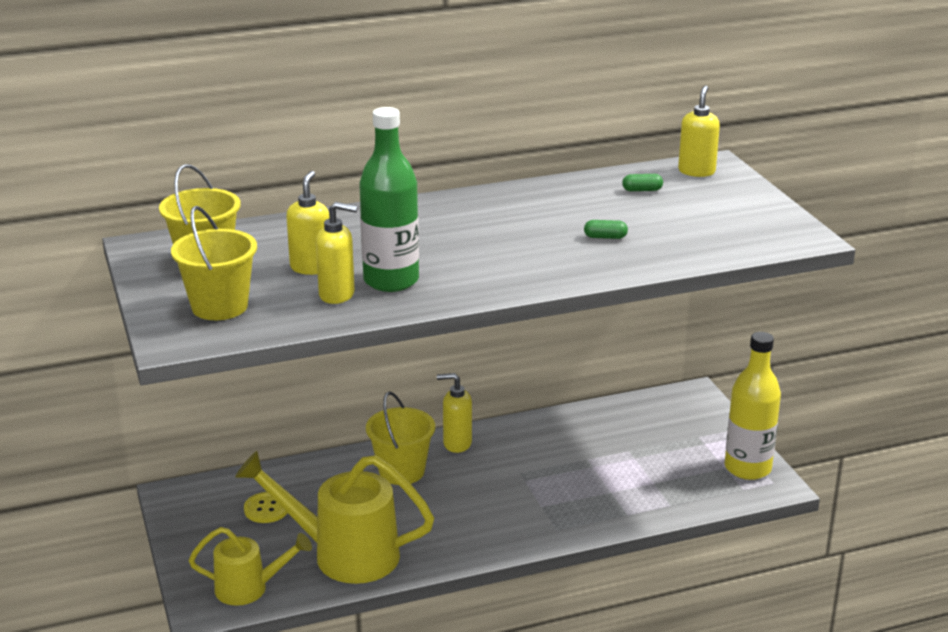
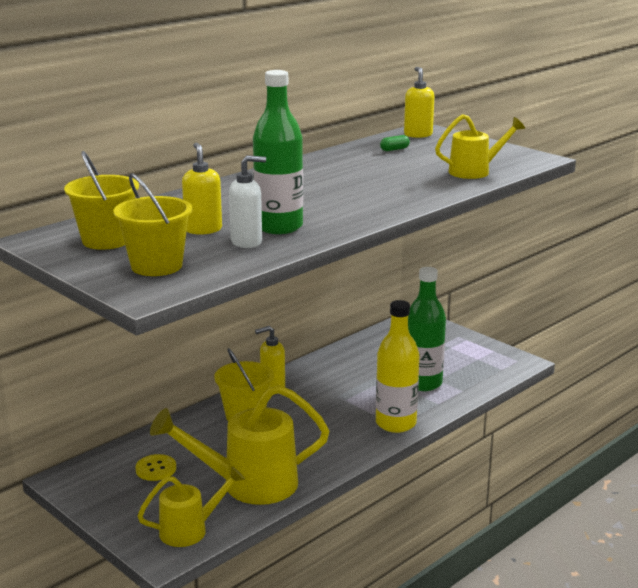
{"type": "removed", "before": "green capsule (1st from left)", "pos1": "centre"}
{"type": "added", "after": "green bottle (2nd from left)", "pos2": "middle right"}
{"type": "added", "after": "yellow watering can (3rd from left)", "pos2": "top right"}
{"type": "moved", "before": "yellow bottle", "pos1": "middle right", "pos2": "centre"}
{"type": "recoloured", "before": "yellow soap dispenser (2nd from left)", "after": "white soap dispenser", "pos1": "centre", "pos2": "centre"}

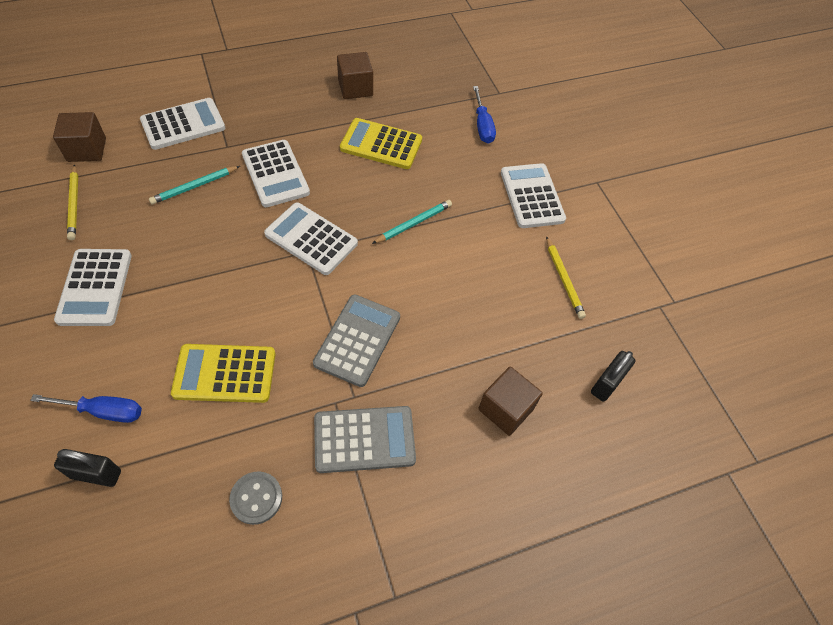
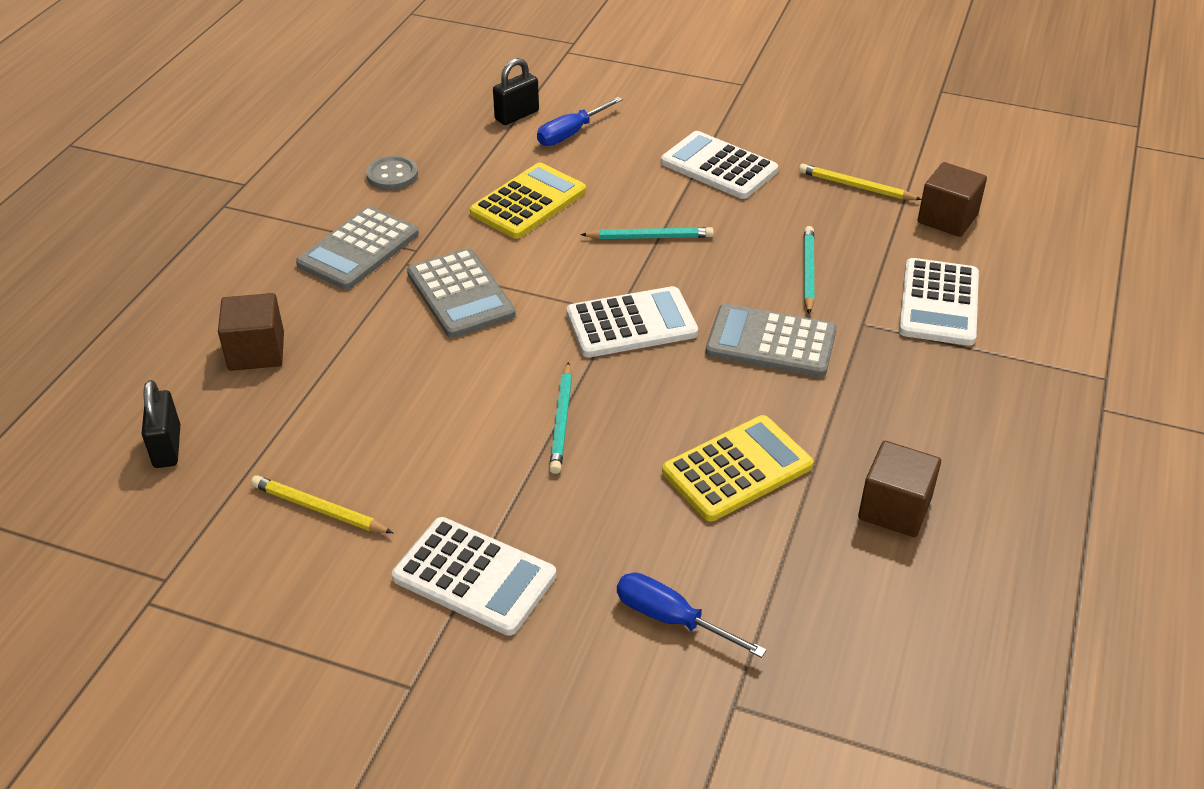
{"type": "added", "after": "turquoise pencil (2nd from left)", "pos2": "top centre"}
{"type": "recoloured", "before": "white calculator (3rd from left)", "after": "grey calculator (3rd from left)", "pos1": "top left", "pos2": "centre"}

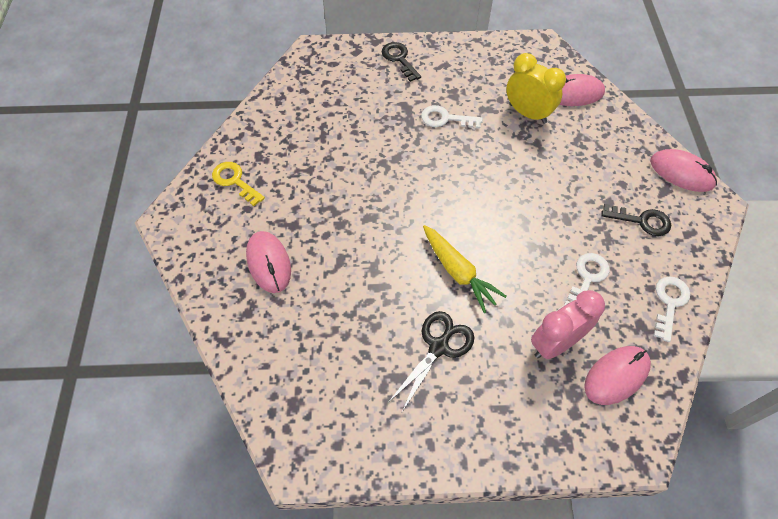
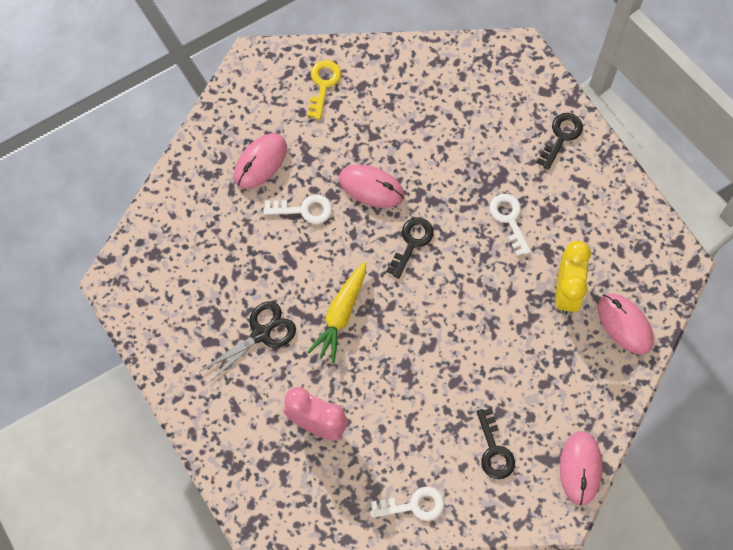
{"type": "added", "after": "black key (1st from left)", "pos2": "centre"}
{"type": "moved", "before": "white key (2nd from left in the first image)", "after": "white key (1st from left)", "pos1": "middle right", "pos2": "centre"}
{"type": "moved", "before": "pink mouse (3rd from left in the first image)", "after": "pink mouse (2nd from left)", "pos1": "bottom right", "pos2": "centre"}
{"type": "turned", "before": "black scissors", "pos1": "bottom centre", "pos2": "centre", "turn": -45}

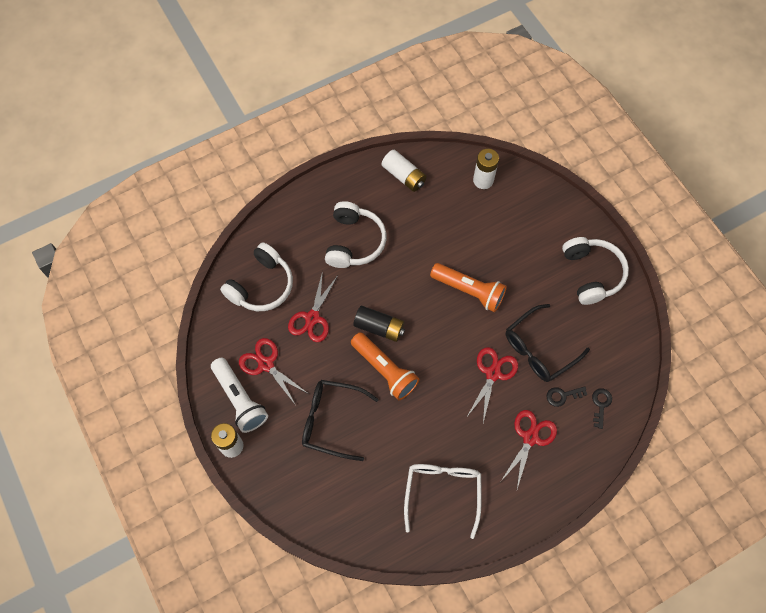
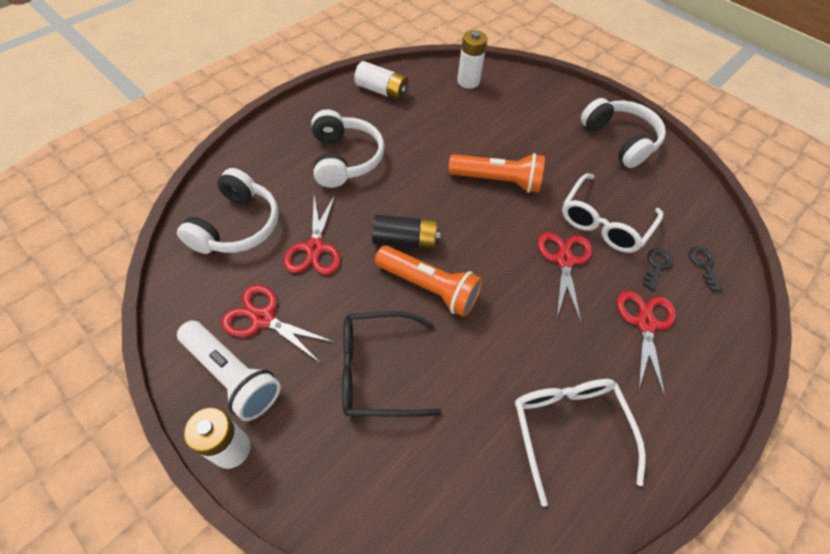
{"type": "recoloured", "before": "black glasses (2nd from left)", "after": "white glasses (2nd from left)", "pos1": "middle right", "pos2": "middle right"}
{"type": "turned", "before": "black key (1st from left)", "pos1": "middle right", "pos2": "middle right", "turn": 150}

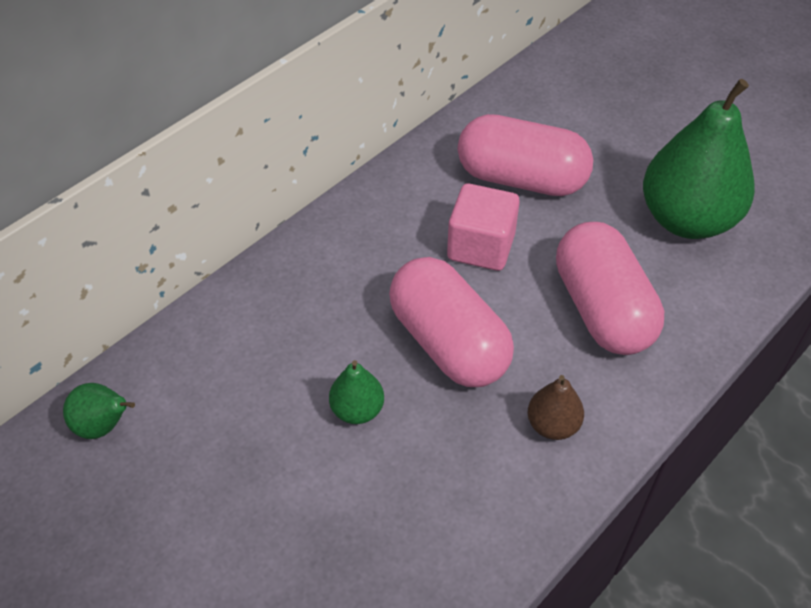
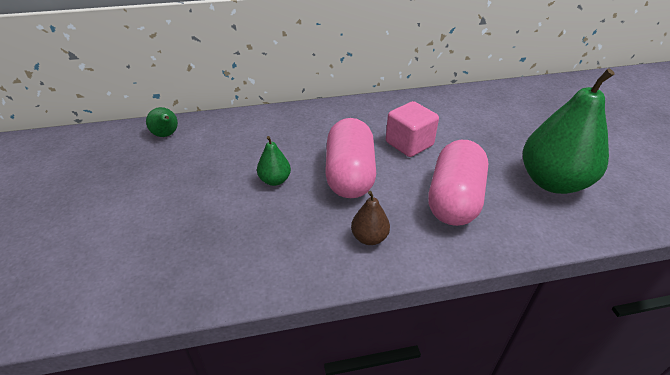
{"type": "removed", "before": "pink capsule (2nd from left)", "pos1": "top centre"}

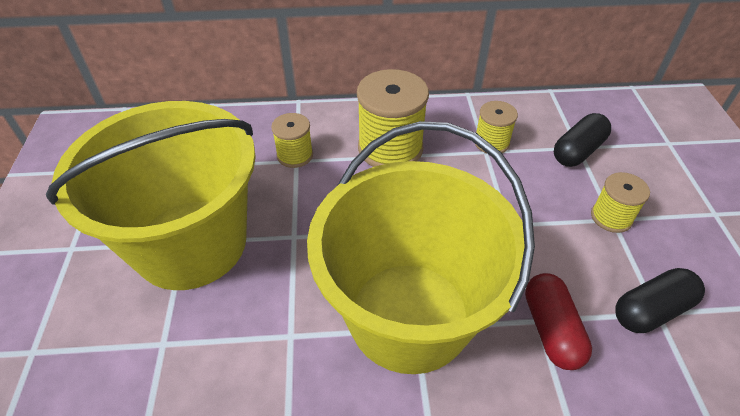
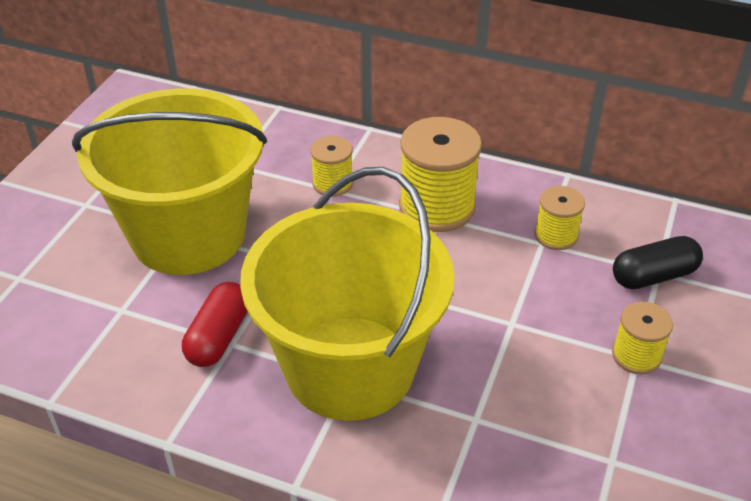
{"type": "removed", "before": "black capsule (2nd from left)", "pos1": "bottom right"}
{"type": "moved", "before": "red capsule", "pos1": "bottom right", "pos2": "middle left"}

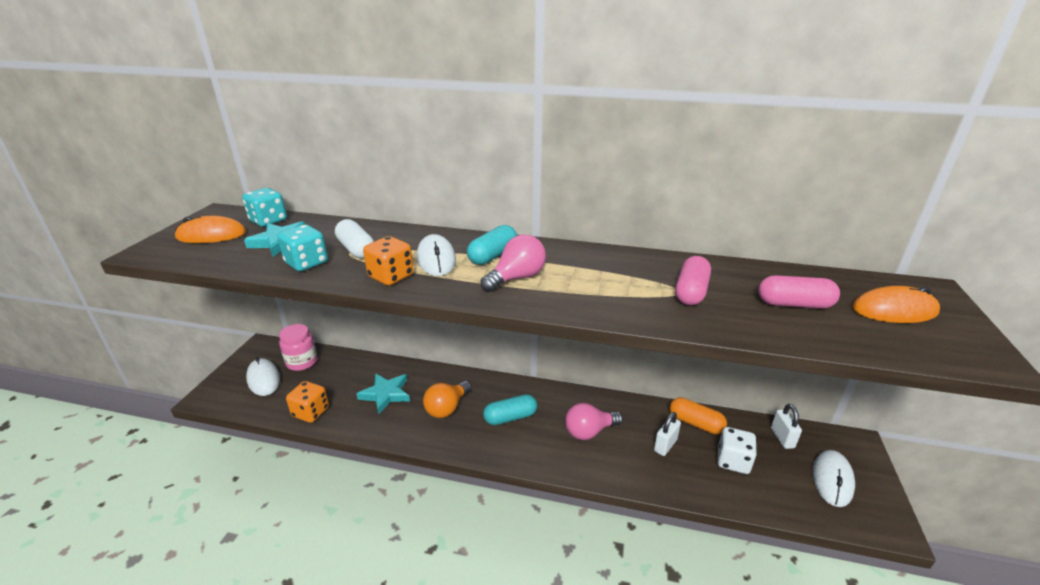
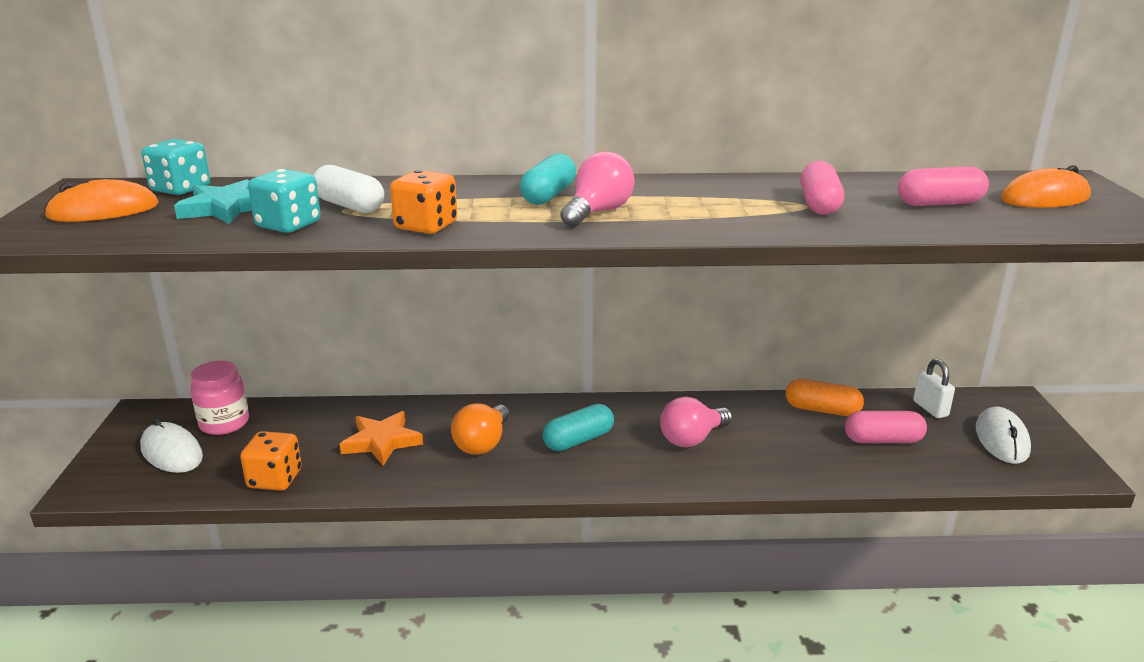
{"type": "removed", "before": "white mouse (2nd from left)", "pos1": "centre"}
{"type": "removed", "before": "white padlock (1st from left)", "pos1": "bottom centre"}
{"type": "replaced", "before": "white dice", "after": "pink capsule (2nd from left)", "pos1": "bottom right", "pos2": "middle right"}
{"type": "recoloured", "before": "turquoise star (2nd from left)", "after": "orange star", "pos1": "bottom centre", "pos2": "middle left"}

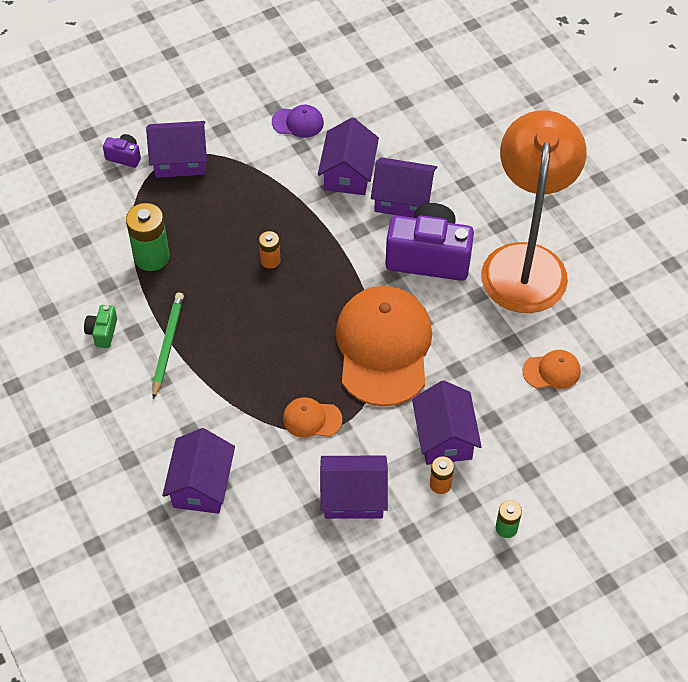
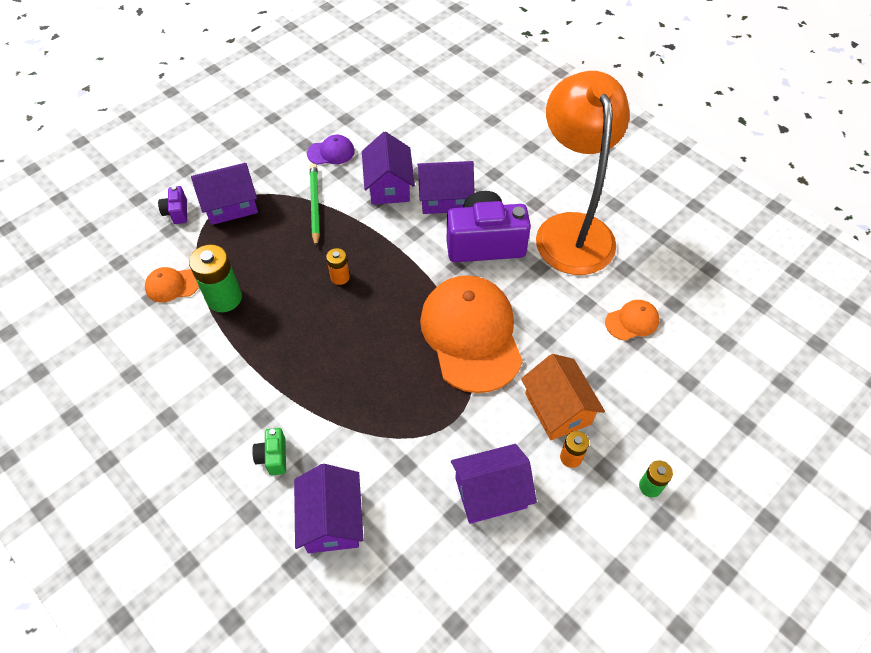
{"type": "moved", "before": "green camera", "pos1": "middle left", "pos2": "bottom left"}
{"type": "moved", "before": "green pencil", "pos1": "middle left", "pos2": "top centre"}
{"type": "moved", "before": "orange cap (1st from left)", "pos1": "centre", "pos2": "middle left"}
{"type": "recoloured", "before": "purple house (6th from left)", "after": "orange house", "pos1": "centre", "pos2": "centre"}
{"type": "turned", "before": "purple camera (1st from left)", "pos1": "top left", "pos2": "top left", "turn": -105}

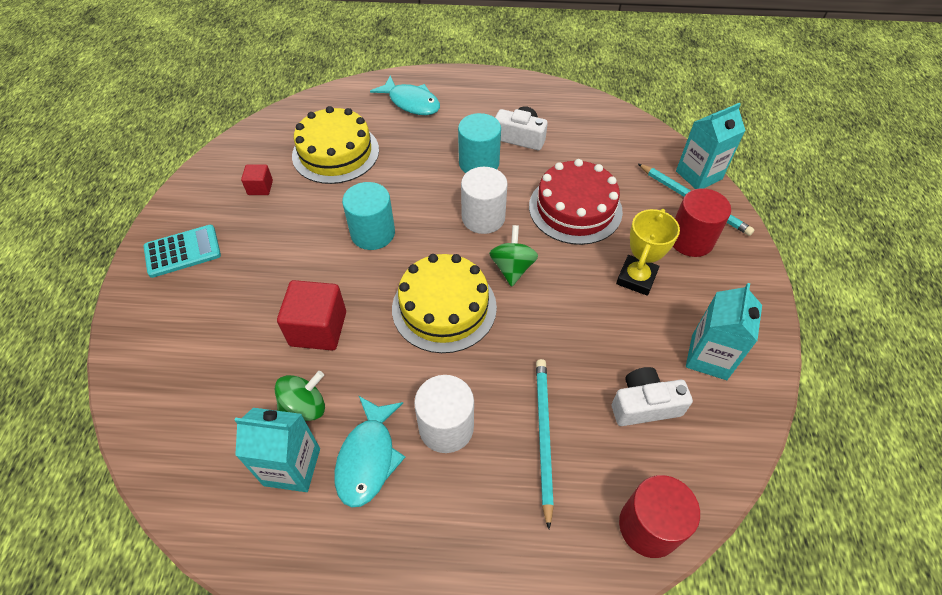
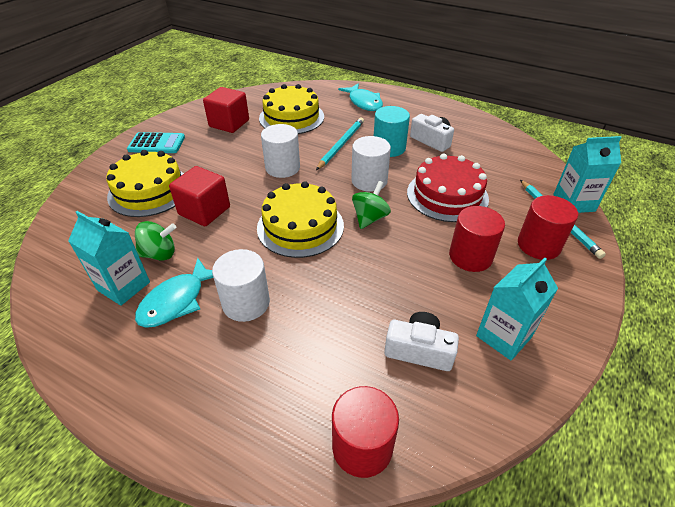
{"type": "added", "after": "yellow cake (1st from left)", "pos2": "middle left"}
{"type": "moved", "before": "turquoise pencil (1st from left)", "pos1": "bottom centre", "pos2": "top centre"}
{"type": "replaced", "before": "yellow trophy", "after": "red cylinder (2nd from left)", "pos1": "middle right", "pos2": "middle right"}
{"type": "recoloured", "before": "turquoise cylinder (1st from left)", "after": "white cylinder (2nd from left)", "pos1": "centre", "pos2": "top centre"}
{"type": "resized", "before": "red cube (1st from left in the first image)", "pos1": "top left", "pos2": "top centre", "scale": 1.87}

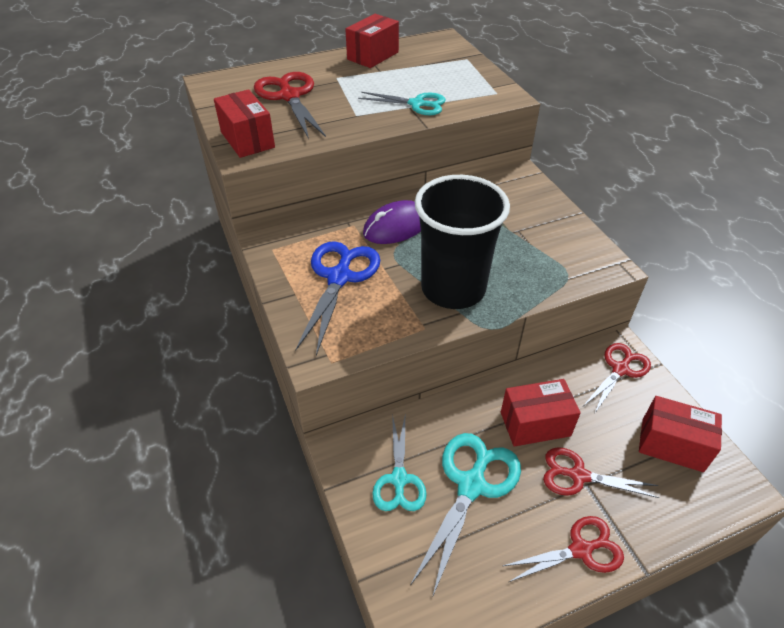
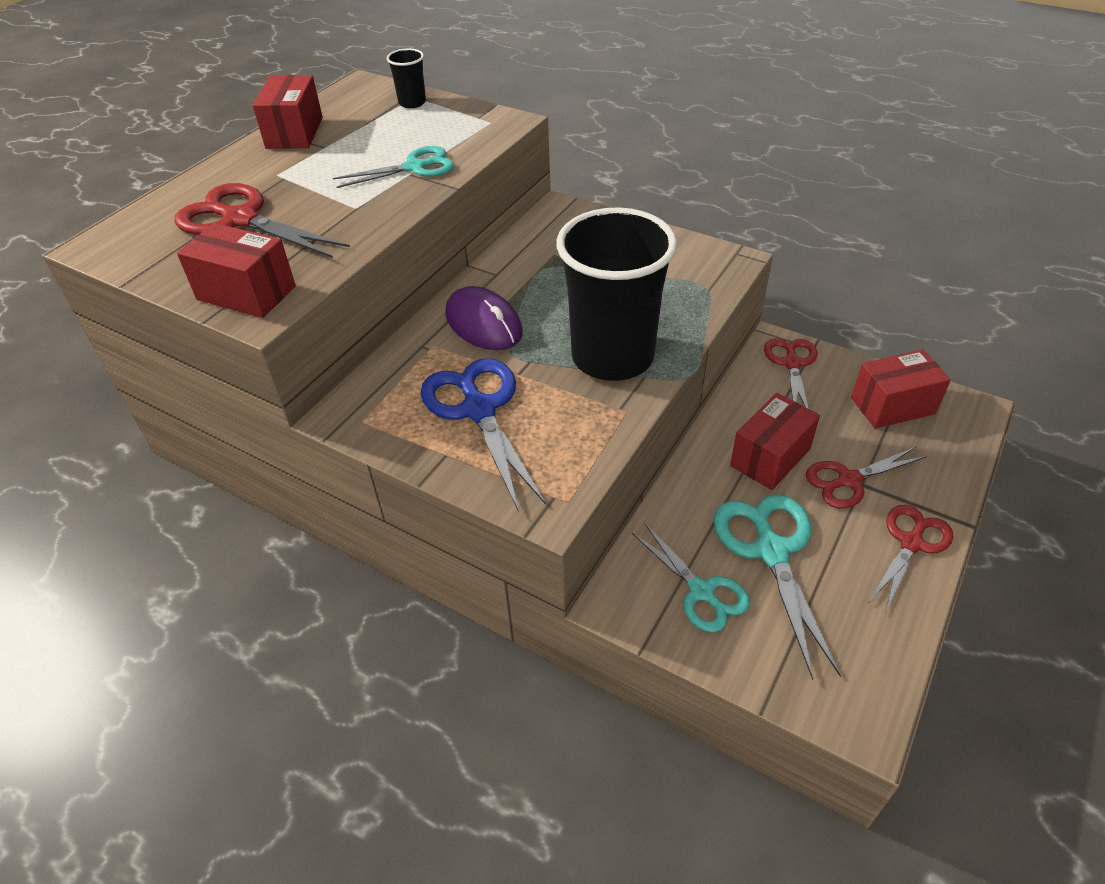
{"type": "added", "after": "black cup (1st from left)", "pos2": "top centre"}
{"type": "turned", "before": "purple mouse", "pos1": "centre", "pos2": "centre", "turn": -60}

